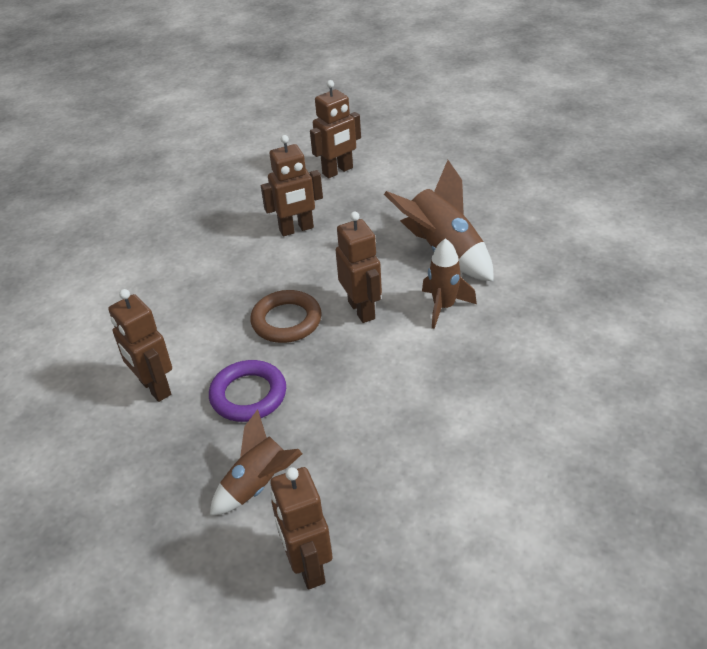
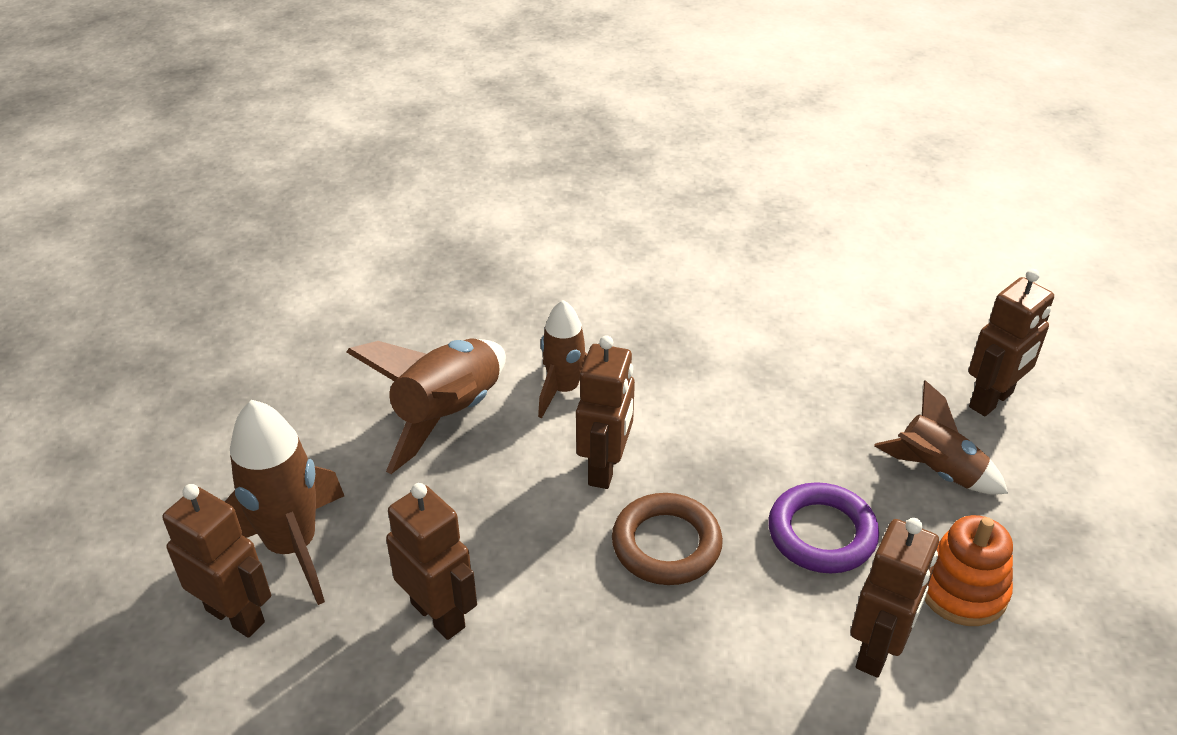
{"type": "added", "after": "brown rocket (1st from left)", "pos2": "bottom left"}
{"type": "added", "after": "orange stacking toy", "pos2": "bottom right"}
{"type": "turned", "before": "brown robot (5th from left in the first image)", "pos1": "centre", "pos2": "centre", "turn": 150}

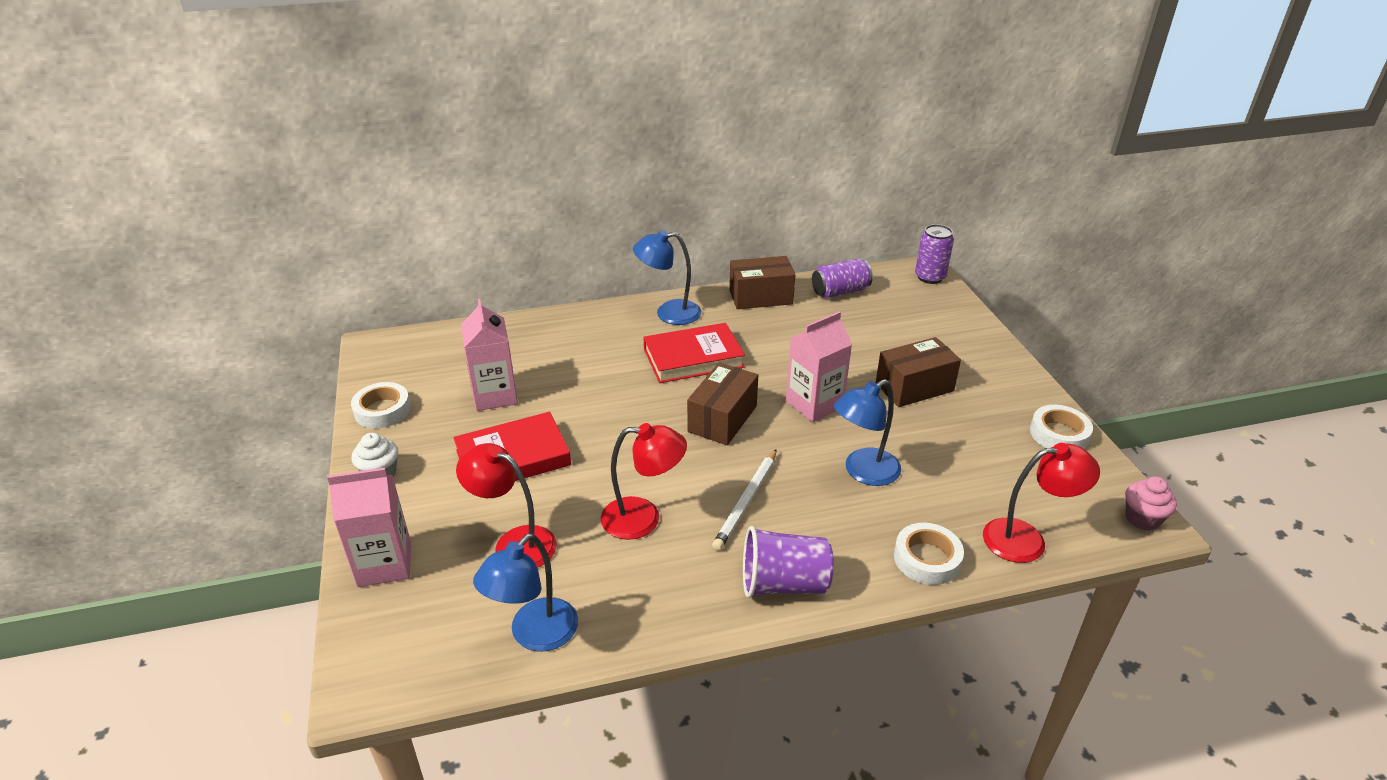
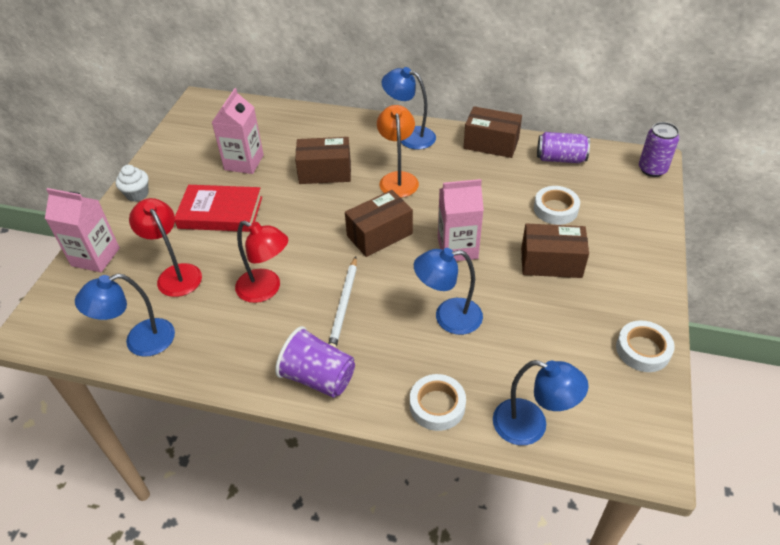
{"type": "removed", "before": "pink cupcake", "pos1": "middle right"}
{"type": "added", "after": "brown box (1st from left)", "pos2": "top centre"}
{"type": "moved", "before": "white tape (1st from left in the first image)", "after": "white tape (2nd from left)", "pos1": "middle left", "pos2": "middle right"}
{"type": "replaced", "before": "red book (2nd from left)", "after": "orange lamp", "pos1": "centre", "pos2": "top centre"}
{"type": "recoloured", "before": "red lamp (3rd from left)", "after": "blue lamp (4th from left)", "pos1": "middle right", "pos2": "bottom right"}
{"type": "turned", "before": "white pencil", "pos1": "centre", "pos2": "centre", "turn": -45}

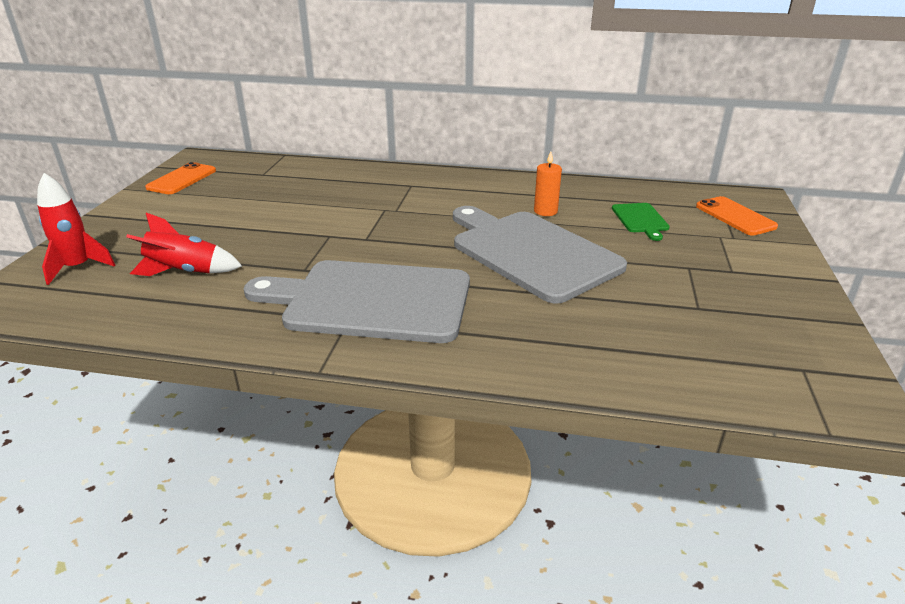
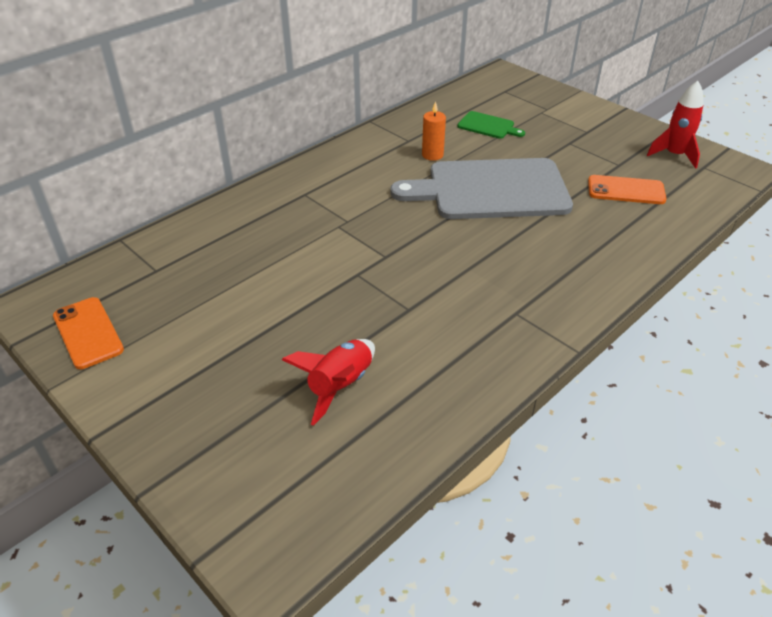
{"type": "removed", "before": "grey cutting board (1st from left)", "pos1": "centre"}
{"type": "moved", "before": "red rocket (1st from left in the first image)", "after": "red rocket (2nd from left)", "pos1": "middle left", "pos2": "top right"}
{"type": "moved", "before": "orange phone (2nd from left)", "pos1": "middle right", "pos2": "top right"}

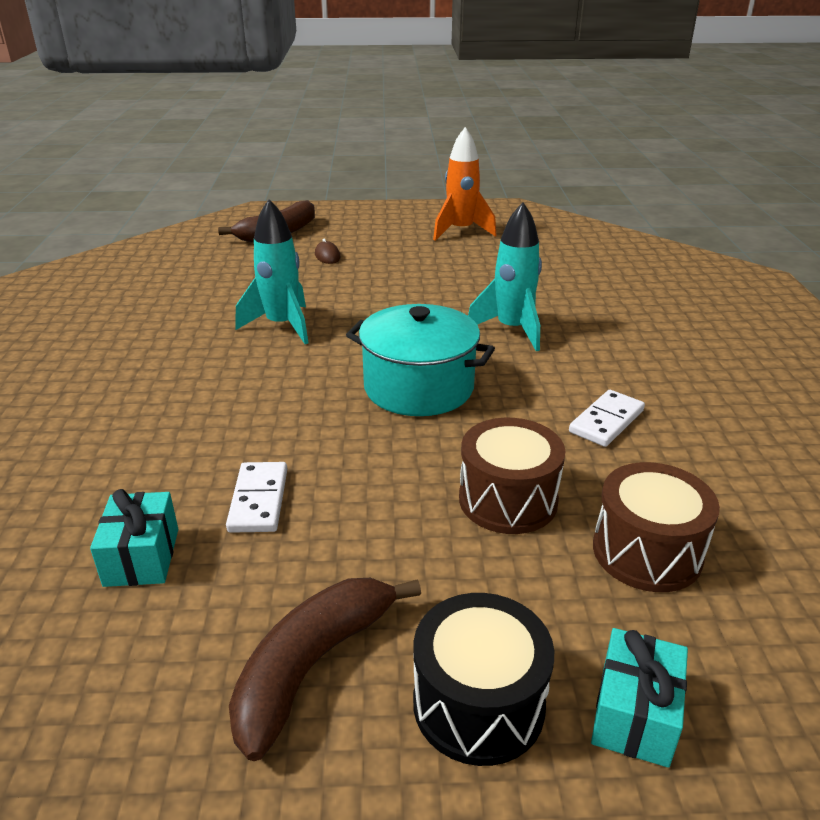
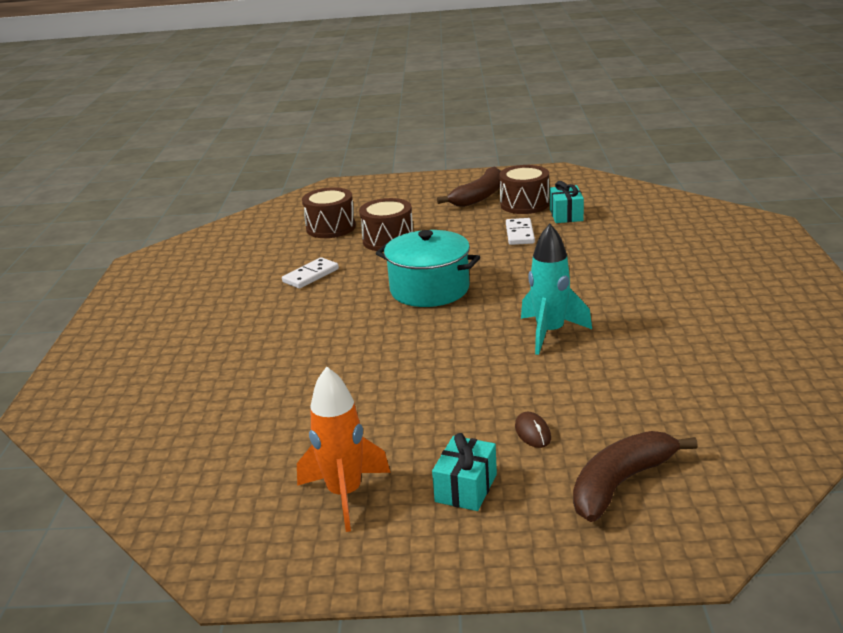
{"type": "removed", "before": "black drum", "pos1": "bottom centre"}
{"type": "removed", "before": "turquoise rocket (2nd from left)", "pos1": "centre"}
{"type": "added", "after": "brown drum (3rd from left)", "pos2": "top centre"}
{"type": "moved", "before": "turquoise gift (2nd from left in the first image)", "after": "turquoise gift (1st from left)", "pos1": "bottom right", "pos2": "bottom centre"}

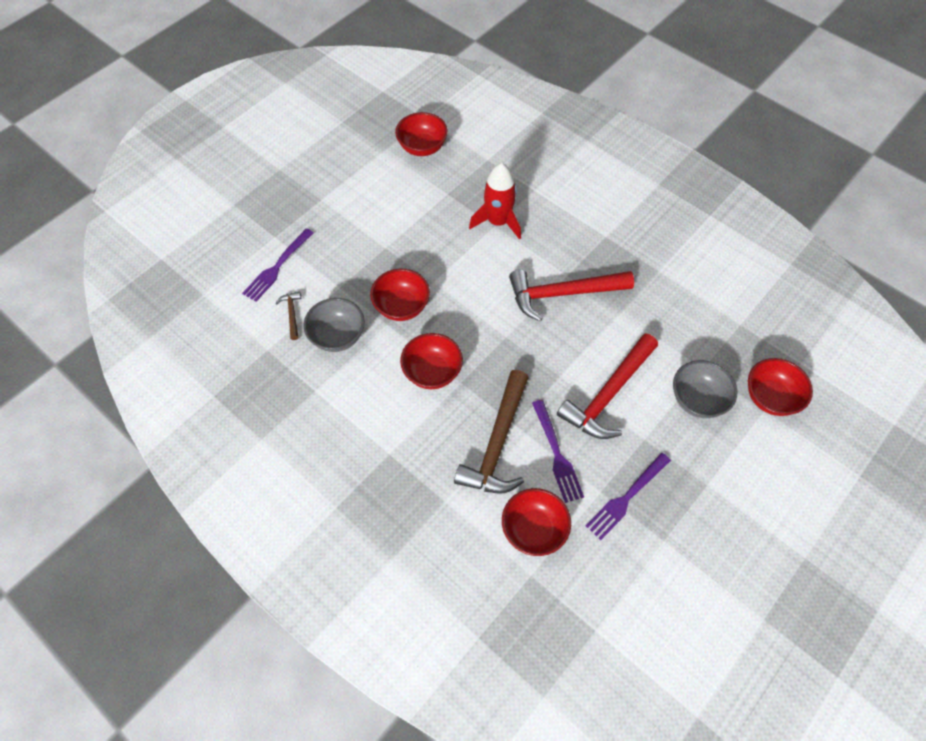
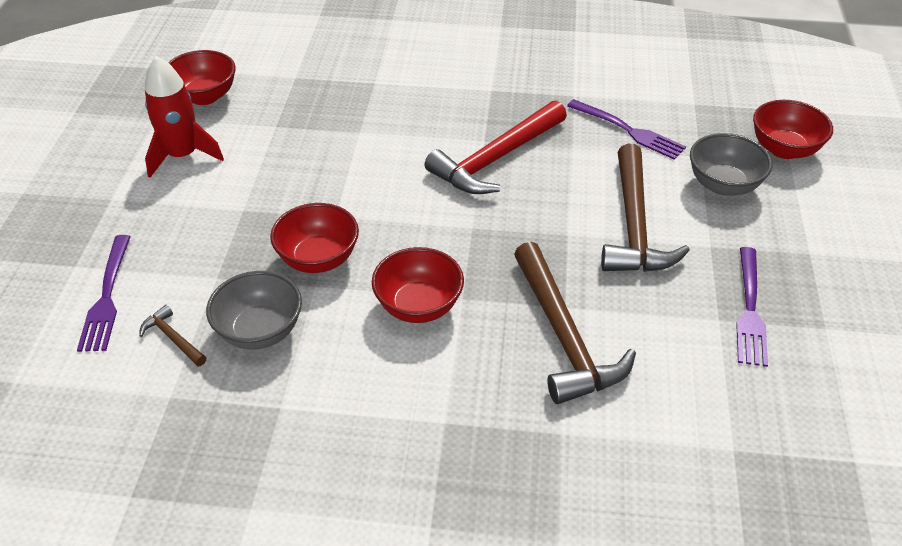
{"type": "removed", "before": "red bowl (4th from left)", "pos1": "bottom centre"}
{"type": "moved", "before": "red rocket", "pos1": "top centre", "pos2": "top left"}
{"type": "moved", "before": "purple fork (2nd from left)", "pos1": "centre", "pos2": "top right"}
{"type": "recoloured", "before": "red hammer (2nd from left)", "after": "brown hammer (3rd from left)", "pos1": "centre", "pos2": "middle right"}

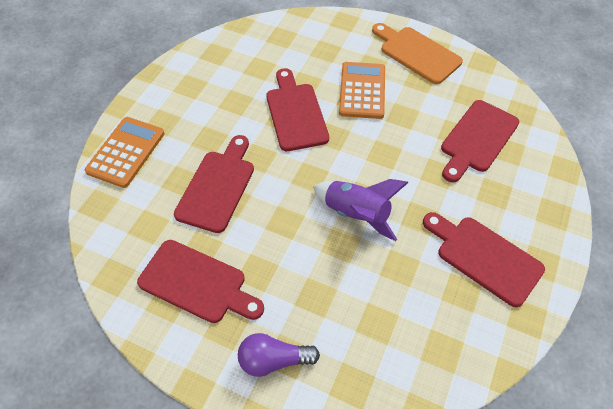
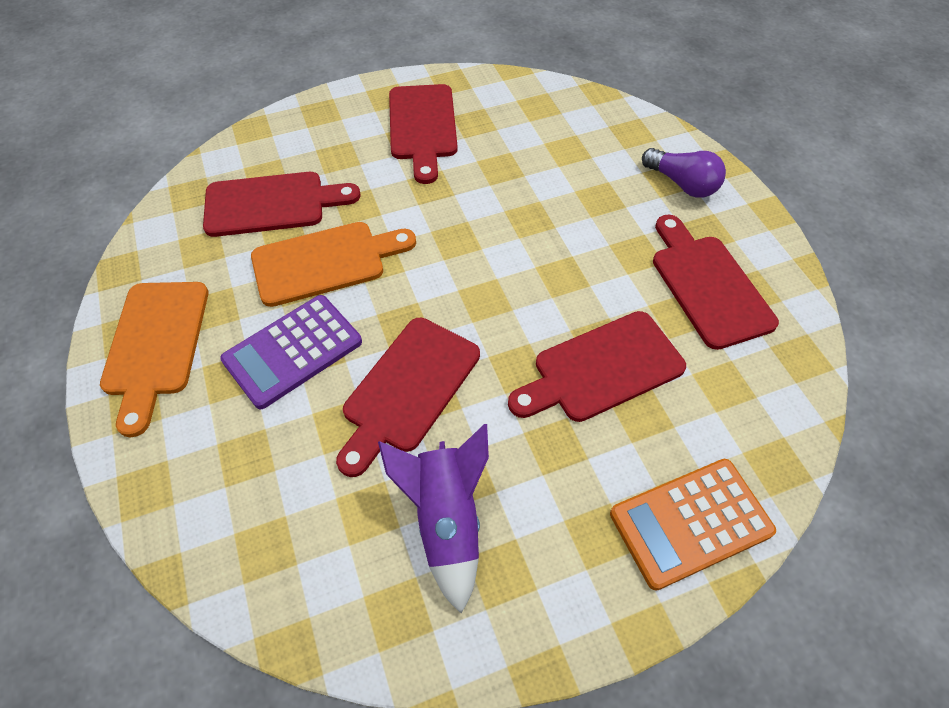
{"type": "added", "after": "orange cutting board (2nd from left)", "pos2": "centre"}
{"type": "moved", "before": "purple rocket", "pos1": "centre", "pos2": "bottom centre"}
{"type": "recoloured", "before": "orange calculator (2nd from left)", "after": "purple calculator", "pos1": "top centre", "pos2": "middle left"}

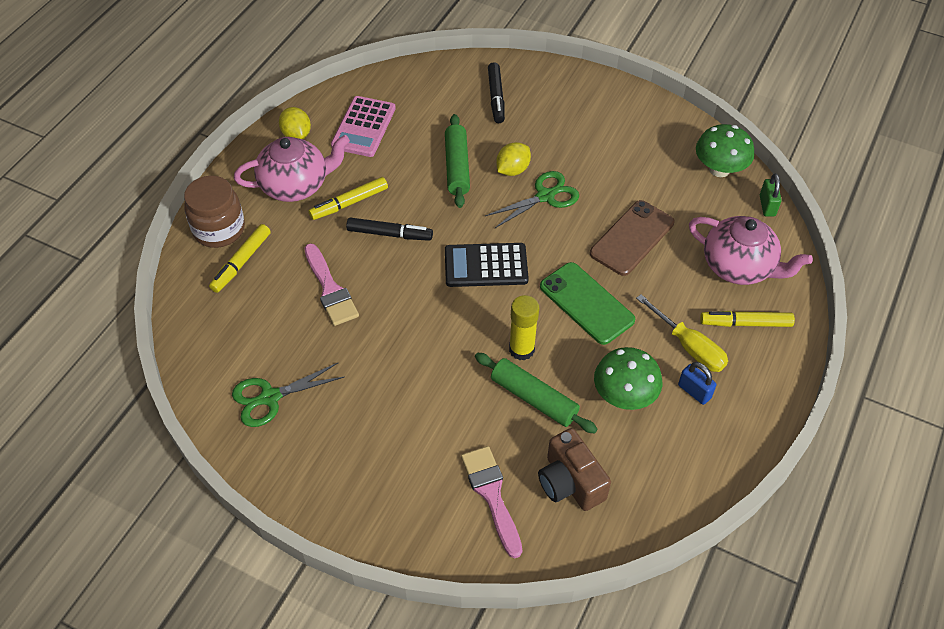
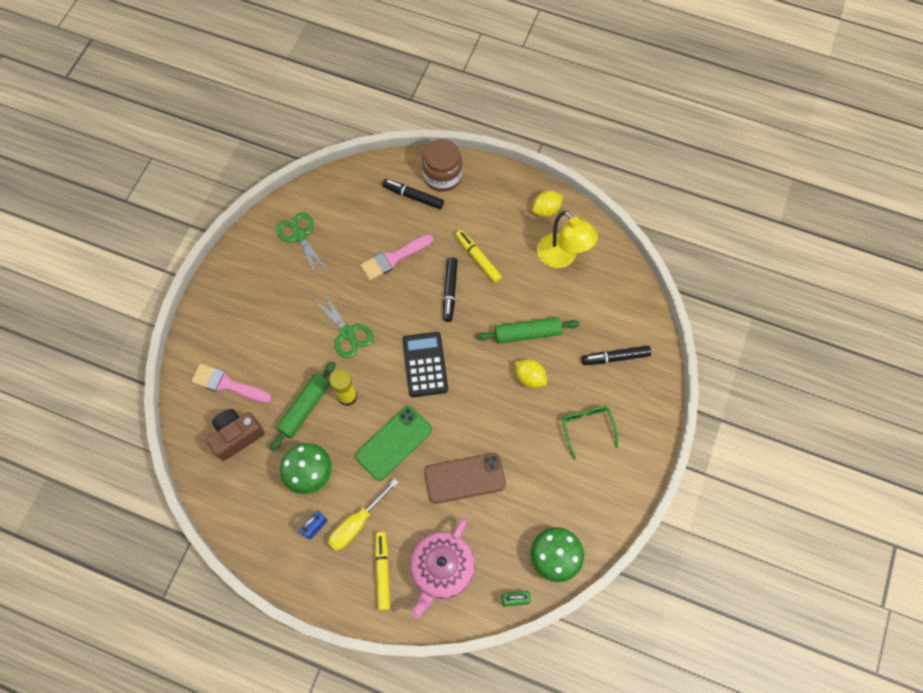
{"type": "removed", "before": "pink teapot (1st from left)", "pos1": "top left"}
{"type": "added", "after": "green glasses", "pos2": "centre"}
{"type": "moved", "before": "green scissors (2nd from left)", "pos1": "top centre", "pos2": "centre"}
{"type": "replaced", "before": "pink calculator", "after": "yellow lamp", "pos1": "top centre", "pos2": "centre"}
{"type": "recoloured", "before": "yellow marker (1st from left)", "after": "black marker (1st from left)", "pos1": "middle left", "pos2": "top centre"}
{"type": "turned", "before": "pink brush (2nd from left in the first image)", "pos1": "bottom centre", "pos2": "middle left", "turn": -135}
{"type": "turned", "before": "brown phone", "pos1": "middle right", "pos2": "bottom centre", "turn": -45}

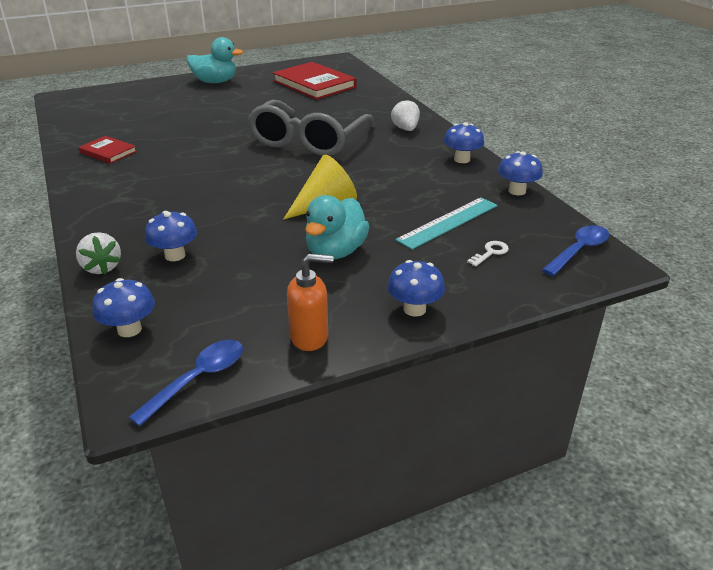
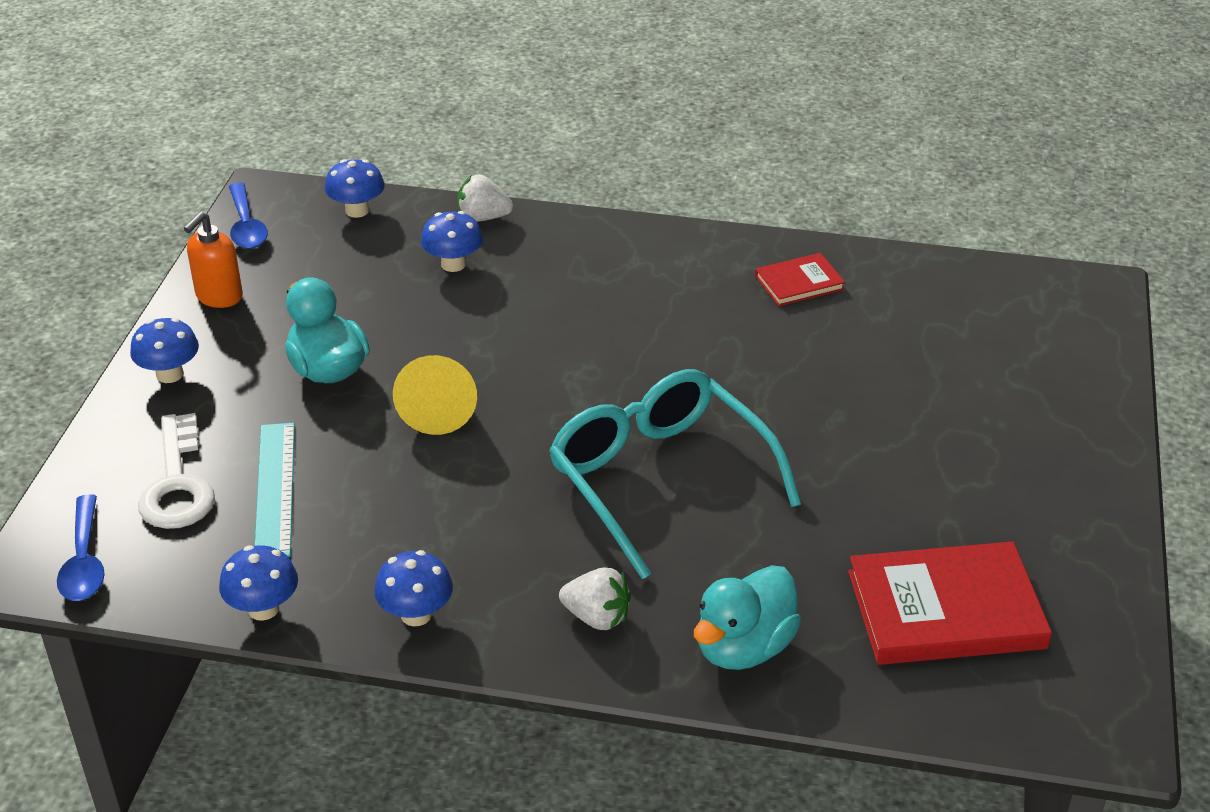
{"type": "moved", "before": "turquoise duck (1st from left in the first image)", "after": "turquoise duck (2nd from left)", "pos1": "top left", "pos2": "bottom centre"}
{"type": "recoloured", "before": "grey glasses", "after": "turquoise glasses", "pos1": "top centre", "pos2": "centre"}
{"type": "resized", "before": "white key", "pos1": "middle right", "pos2": "middle left", "scale": 2.18}

